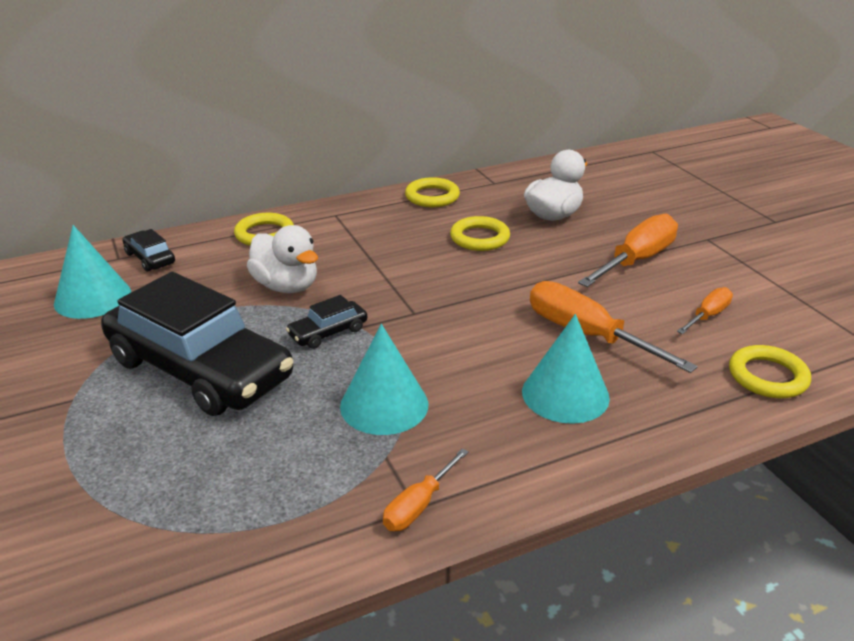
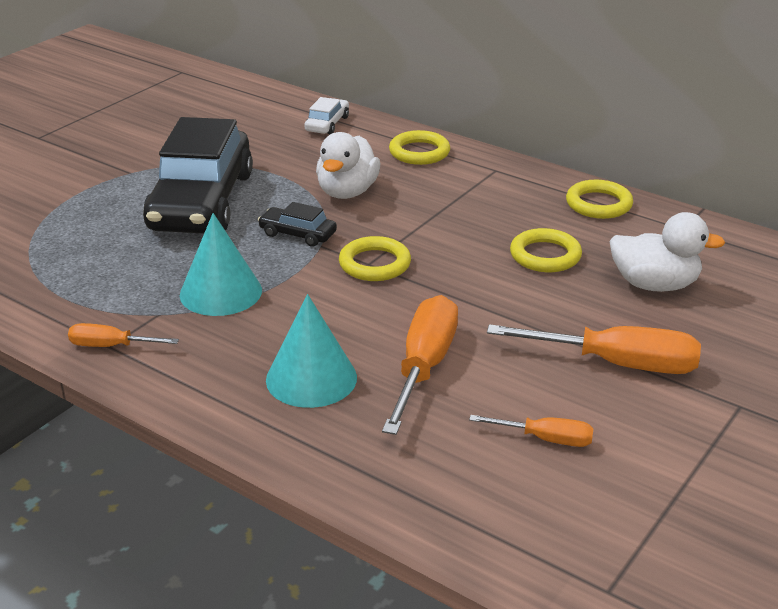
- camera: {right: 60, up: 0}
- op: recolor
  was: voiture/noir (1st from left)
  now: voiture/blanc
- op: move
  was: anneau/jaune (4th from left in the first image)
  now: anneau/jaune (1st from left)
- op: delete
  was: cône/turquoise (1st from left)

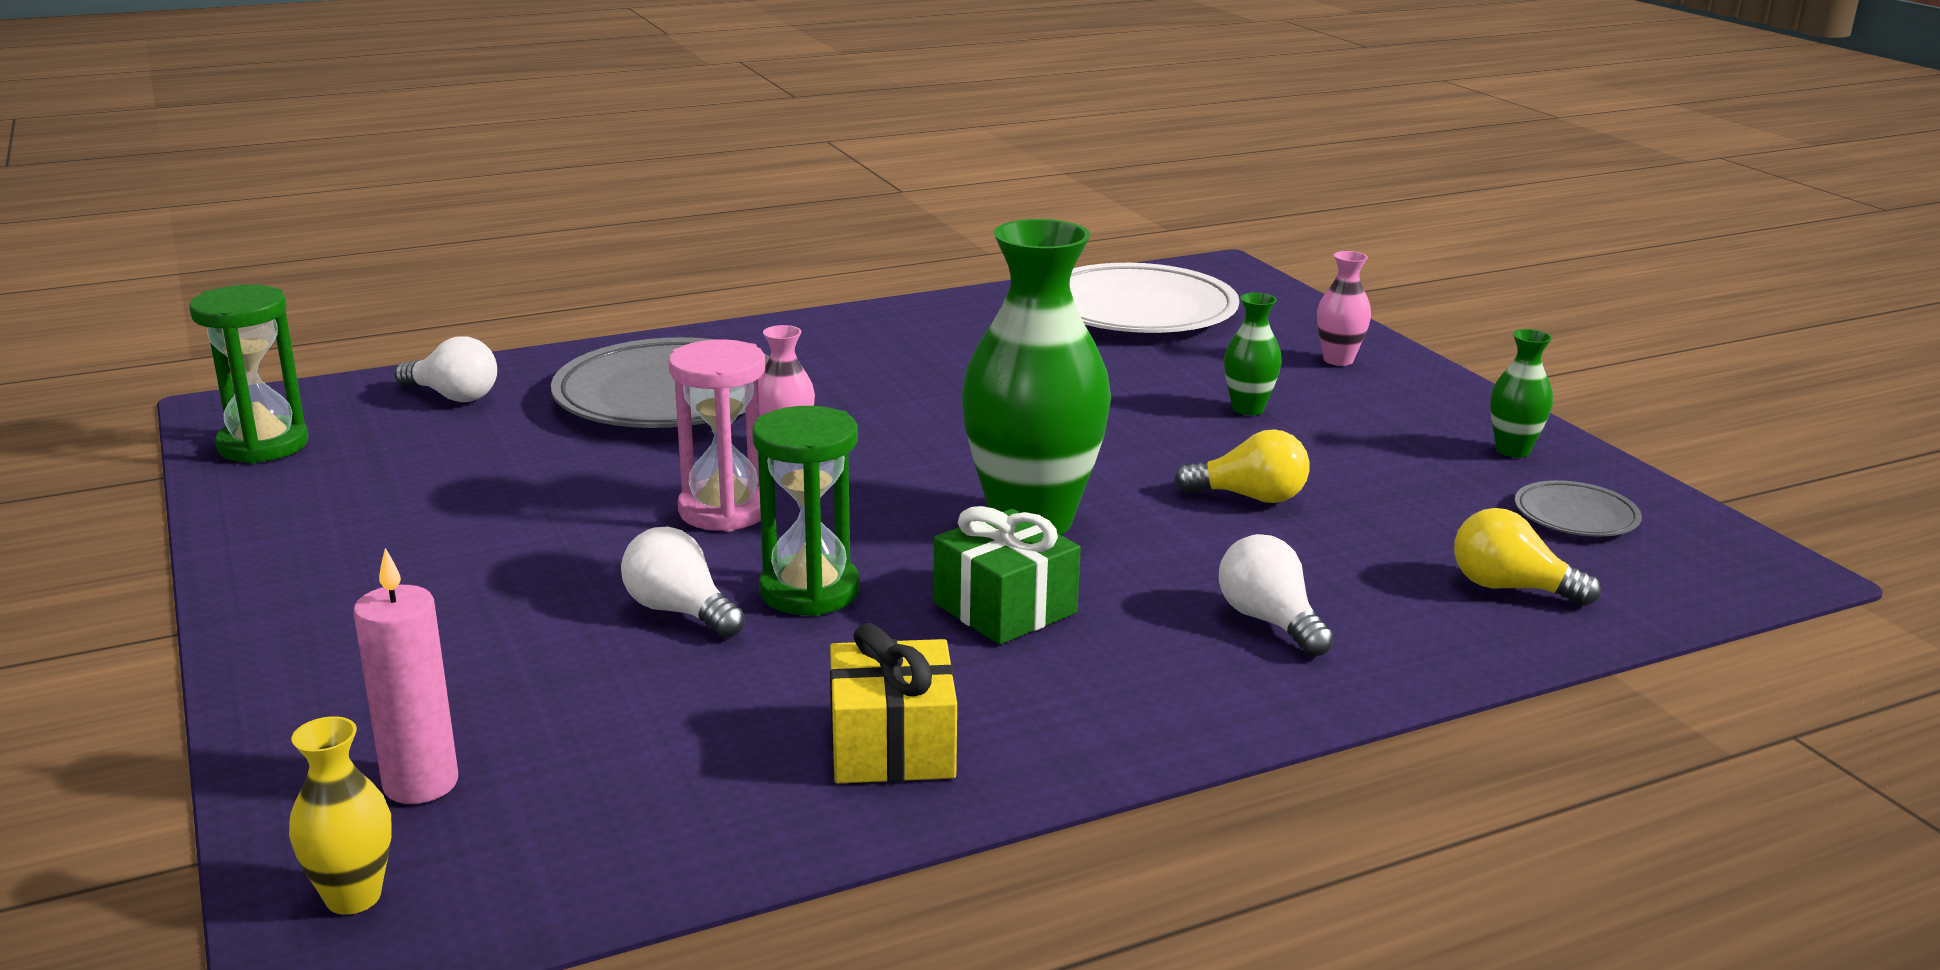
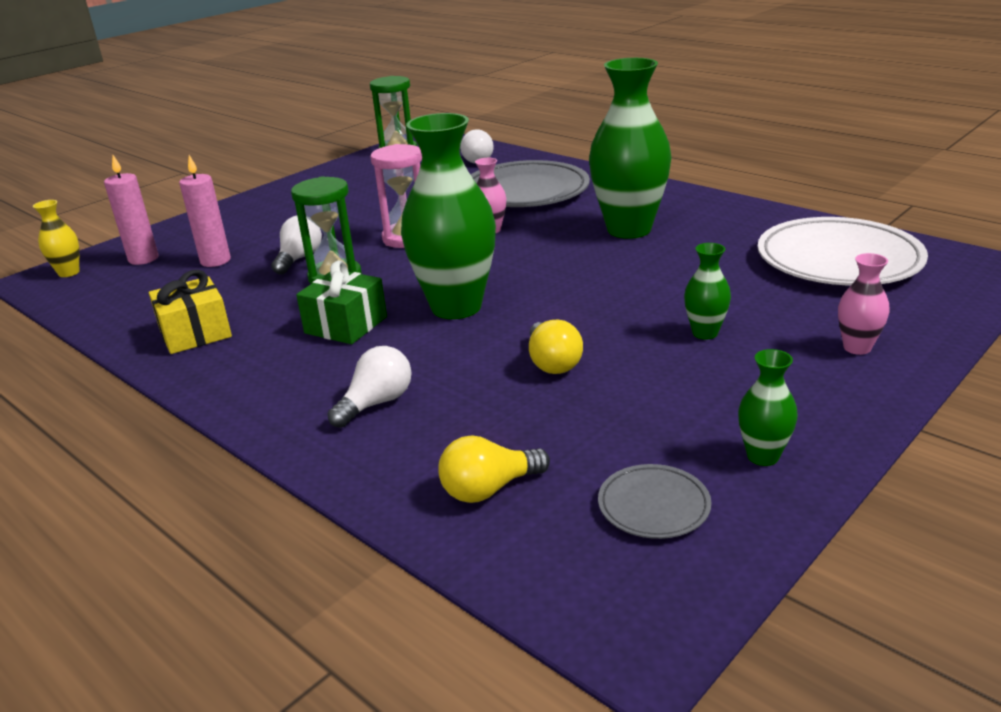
- camera: {right: 70, up: 5}
- op: insert
  now: bougie/rose (2nd from left)
- op: rotate
  was: ampoule/jaune (2nd from left in the first image)
  clockwise: -120
- op: insert
  now: vase/vert (2nd from left)

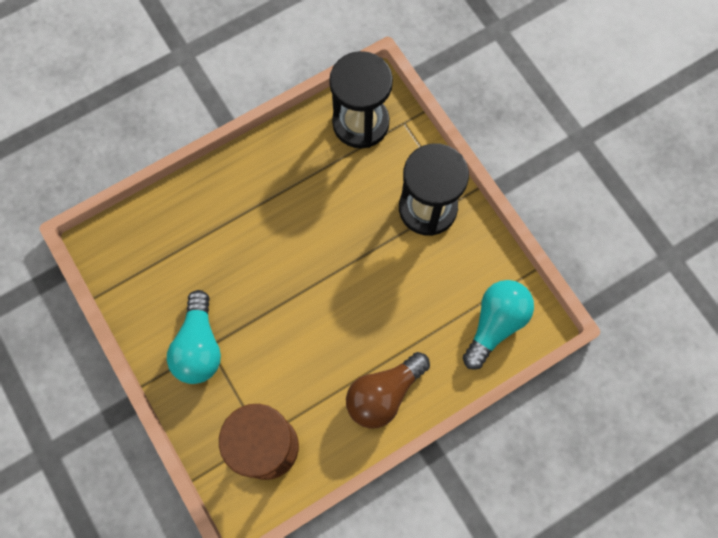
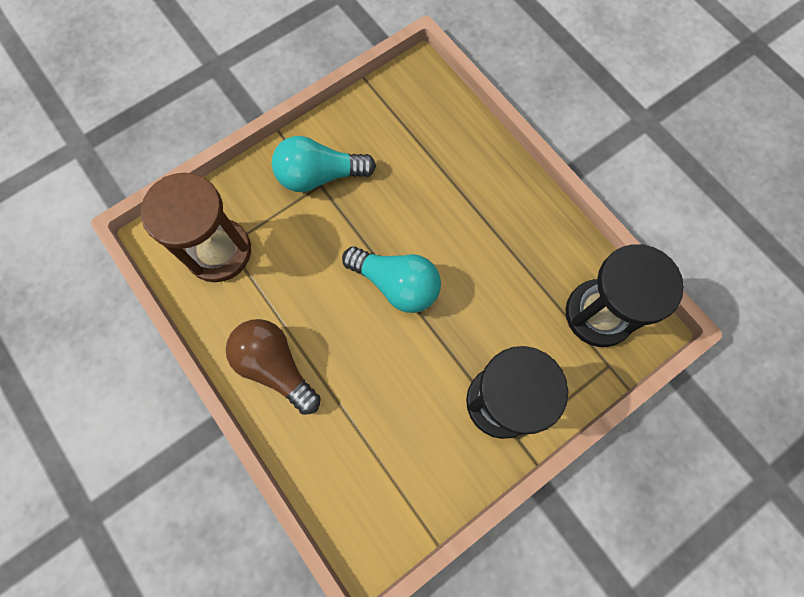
- camera: {right: 85, up: 0}
- op: move
  was: ampoule/turquoise (2nd from left)

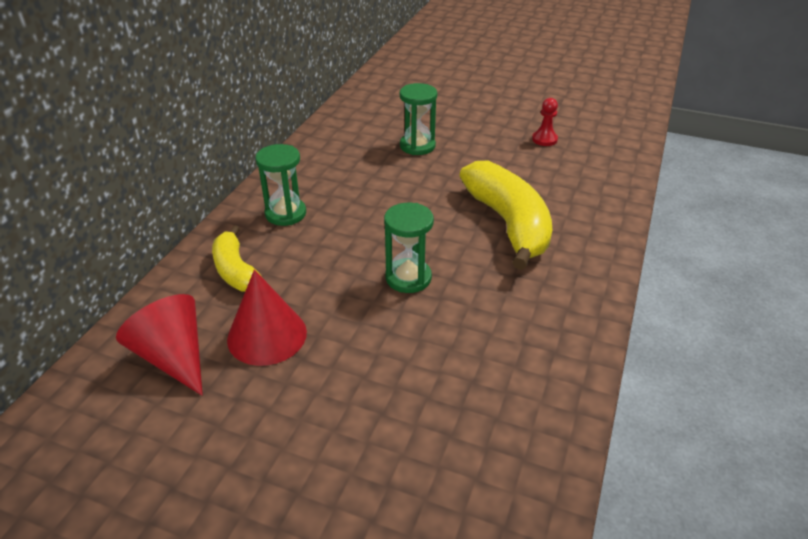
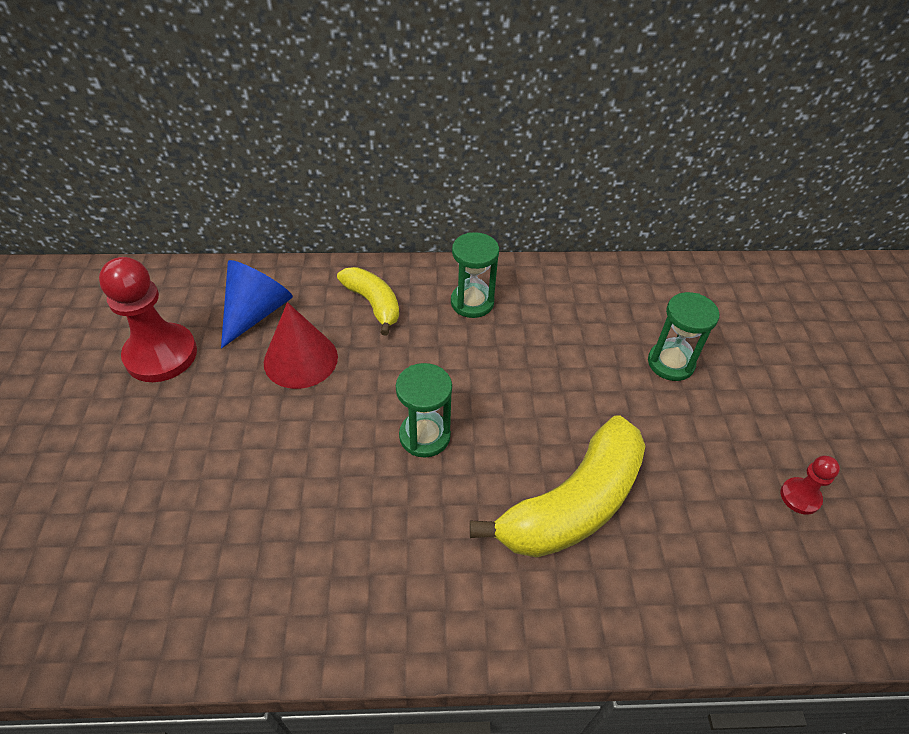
- camera: {right: 65, up: 10}
- op: insert
  now: pion/rouge (1st from left)
- op: recolor
  was: cône/rouge (1st from left)
  now: cône/bleu
- op: rotate
  was: banane/jaune (1st from left)
  clockwise: 105

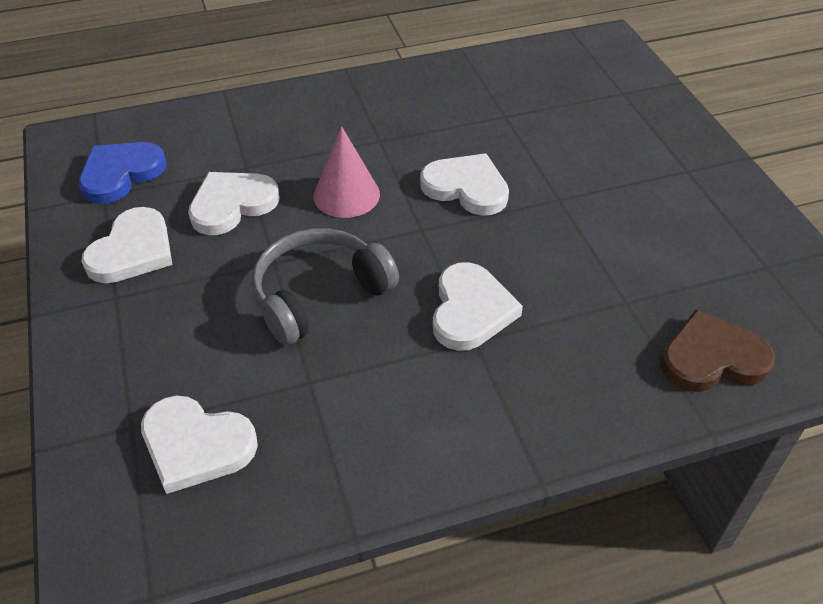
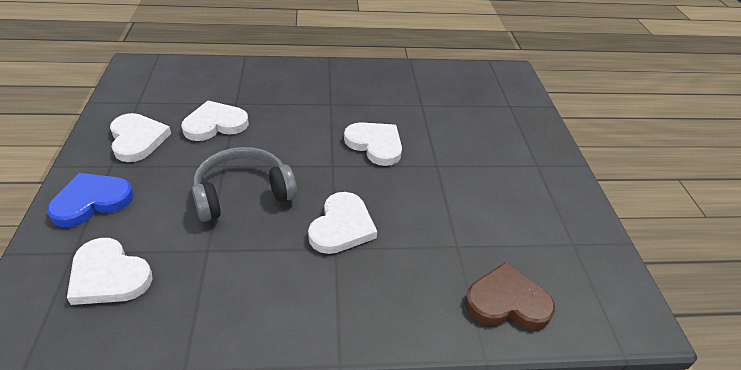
- camera: {right: 10, up: -5}
- op: move
  was: cœur/bleu
- op: rotate
  was: cœur/blanc (1st from left in the first image)
  clockwise: -60
- op: delete
  was: cône/rose

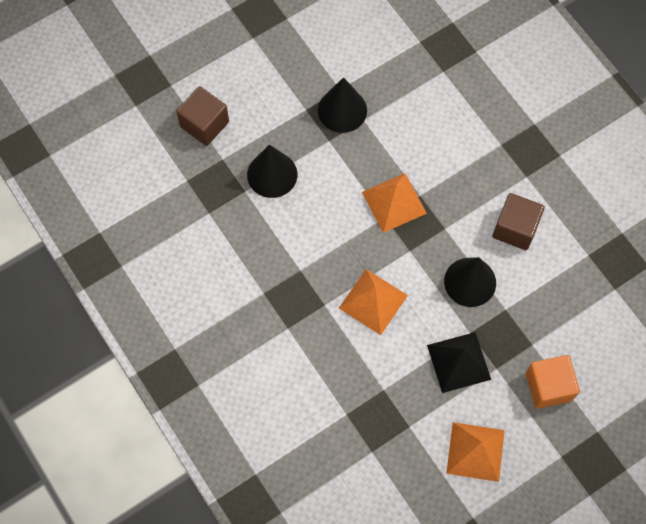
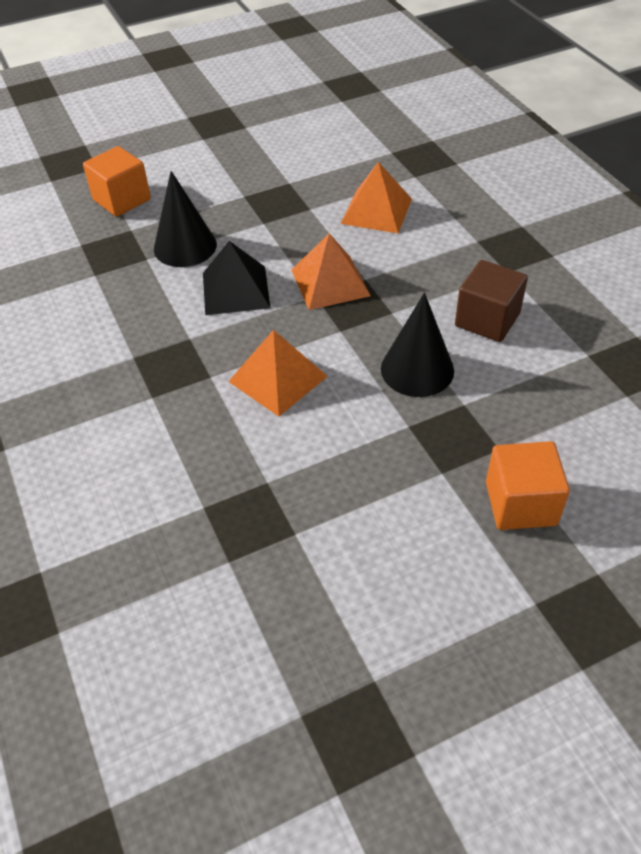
- camera: {right: 10, up: -20}
- op: recolor
  was: cube/marron (1st from left)
  now: cube/orange (1st from left)
- op: move
  was: pyramide/noir
- op: move
  was: pyramide/orange (3rd from left)
- op: delete
  was: cône/noir (2nd from left)

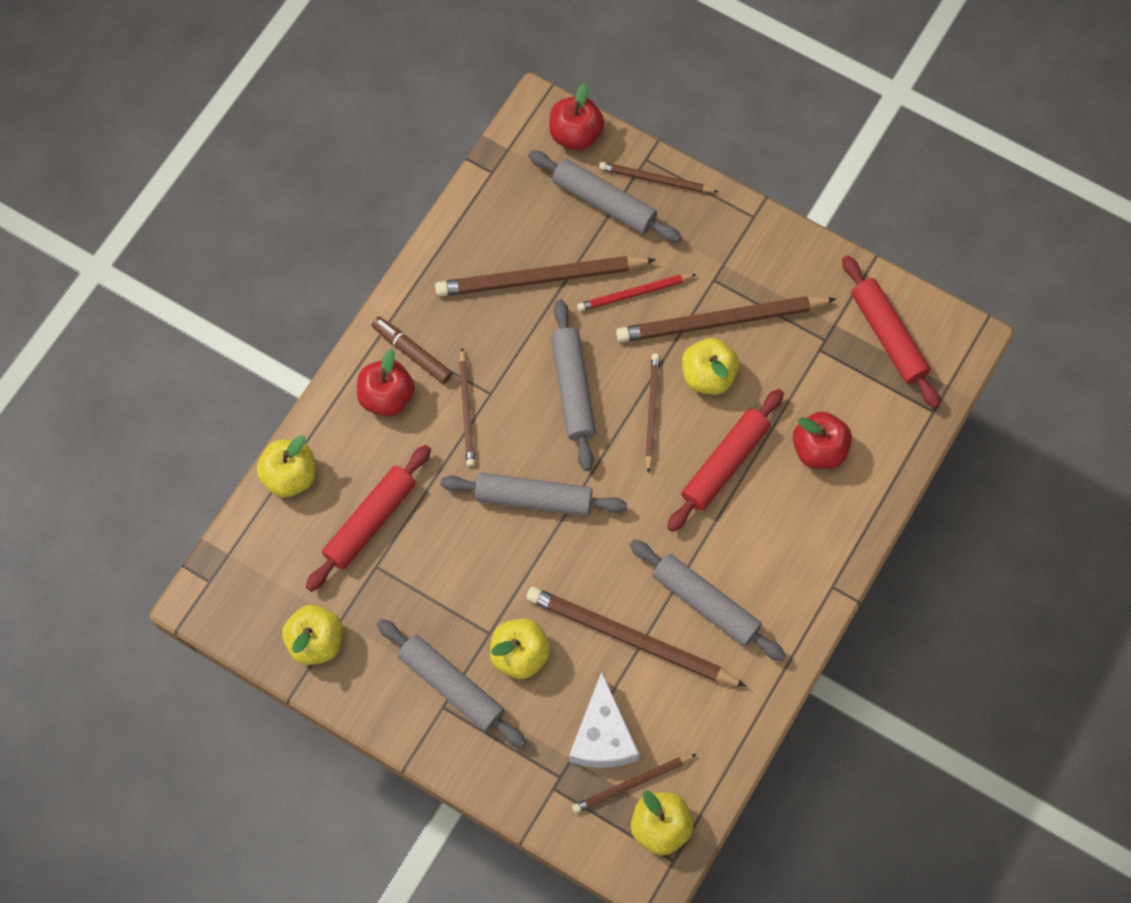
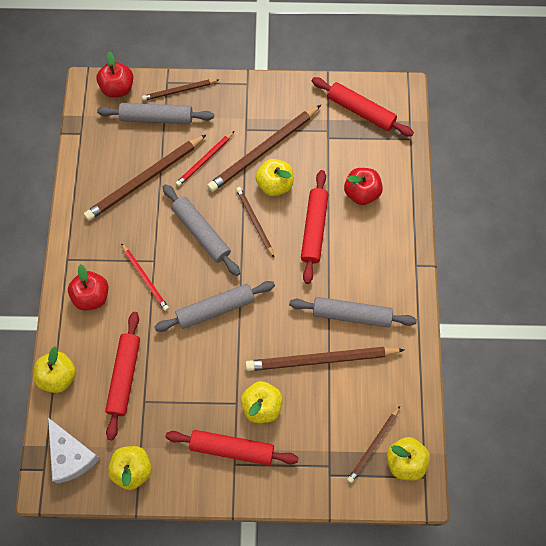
- camera: {right: -30, up: 0}
- op: move
  was: fromage/blanc
- op: recolor
  was: crayon/marron (1st from left)
  now: crayon/rouge (1st from left)
- op: recolor
  was: rouleau à pâtisserie/gris (1st from left)
  now: rouleau à pâtisserie/rouge (2nd from left)
- op: delete
  was: feutre/marron

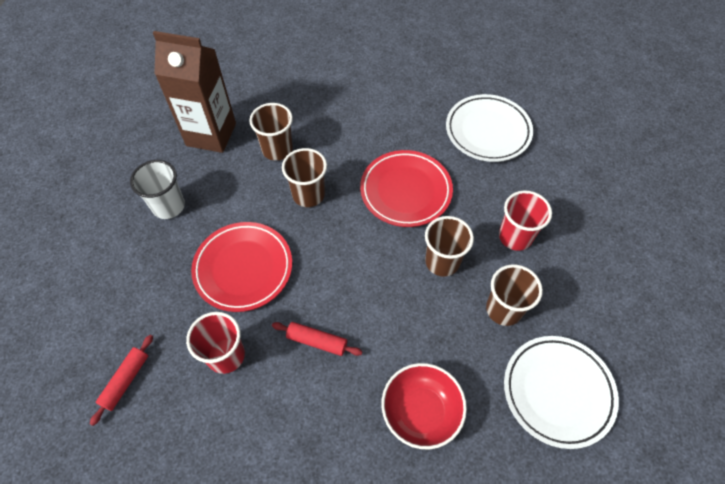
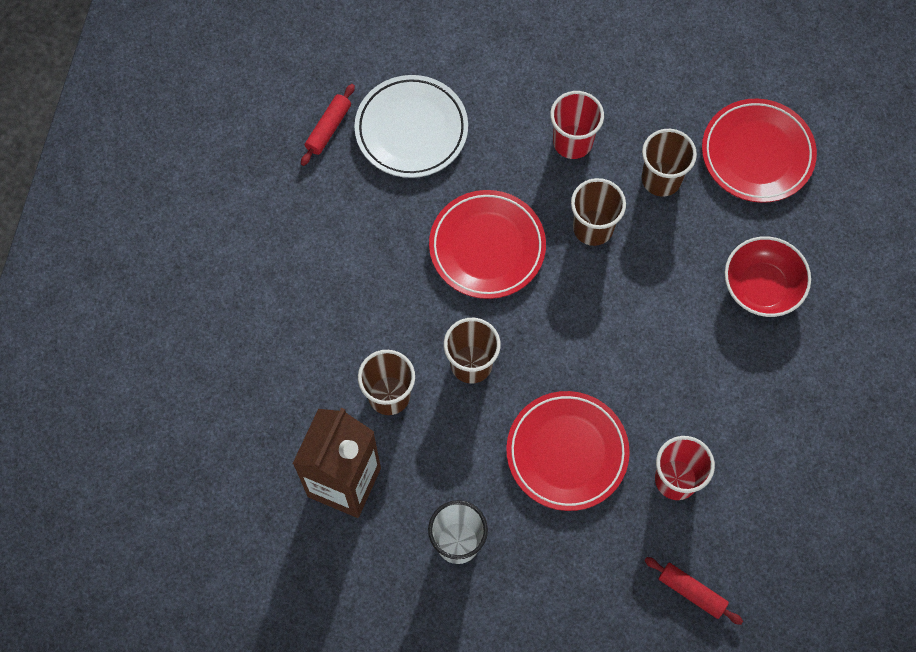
- camera: {right: -80, up: 10}
- op: move
  was: rouleau à pâtisserie/rouge (2nd from left in the first image)
  now: rouleau à pâtisserie/rouge (1st from left)
- op: recolor
  was: assiette/blanc (2nd from left)
  now: assiette/rouge (3rd from left)

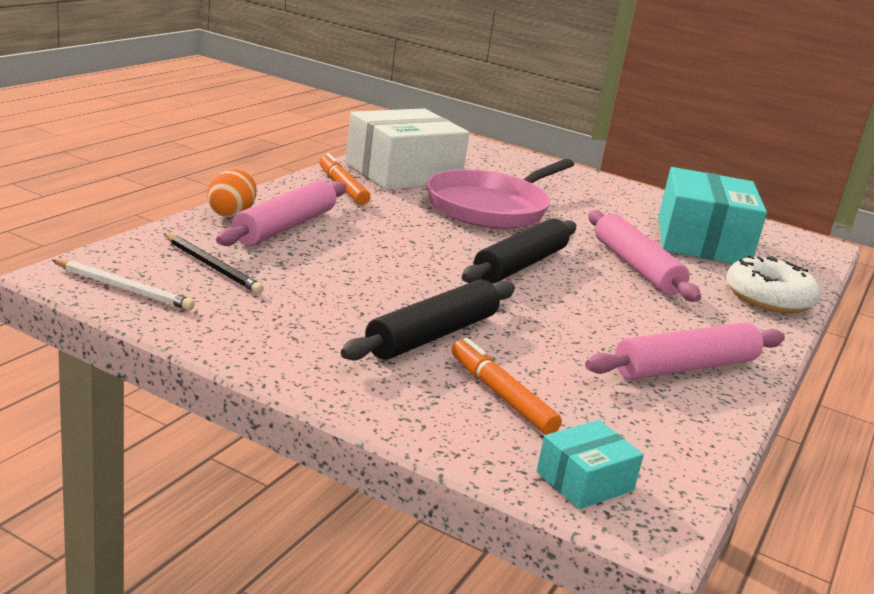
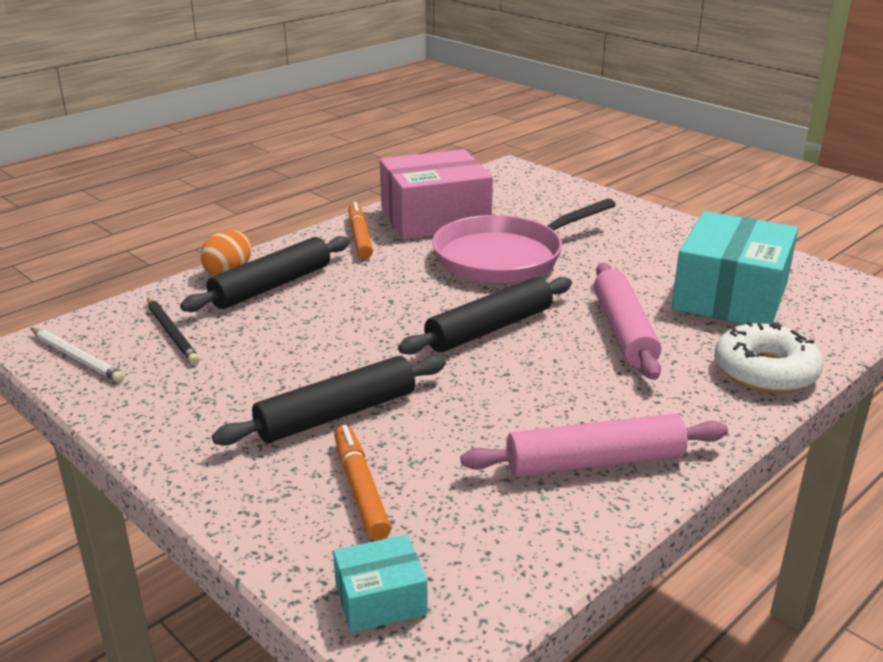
- camera: {right: 20, up: 5}
- op: recolor
  was: rouleau à pâtisserie/rose (1st from left)
  now: rouleau à pâtisserie/noir (1st from left)
- op: recolor
  was: boîte/blanc
  now: boîte/rose

